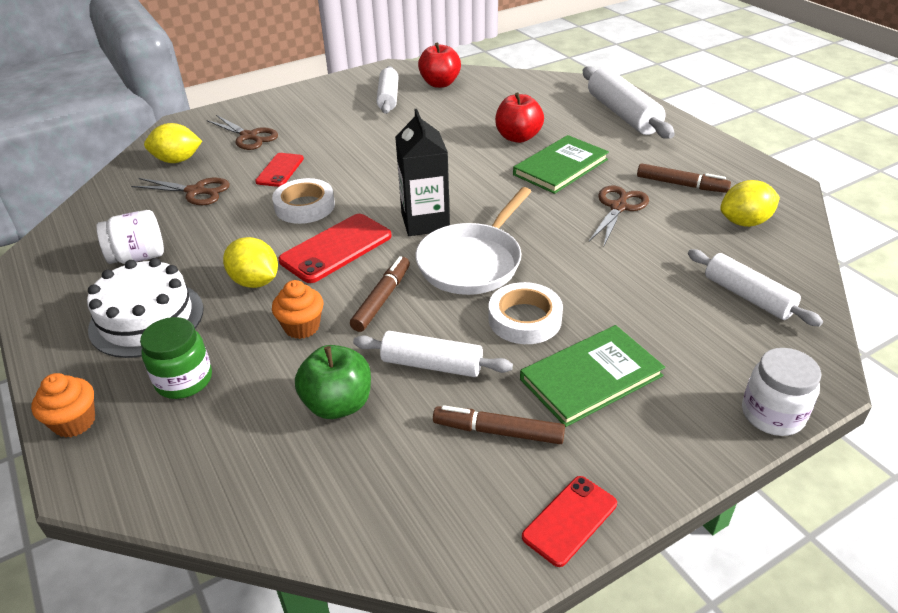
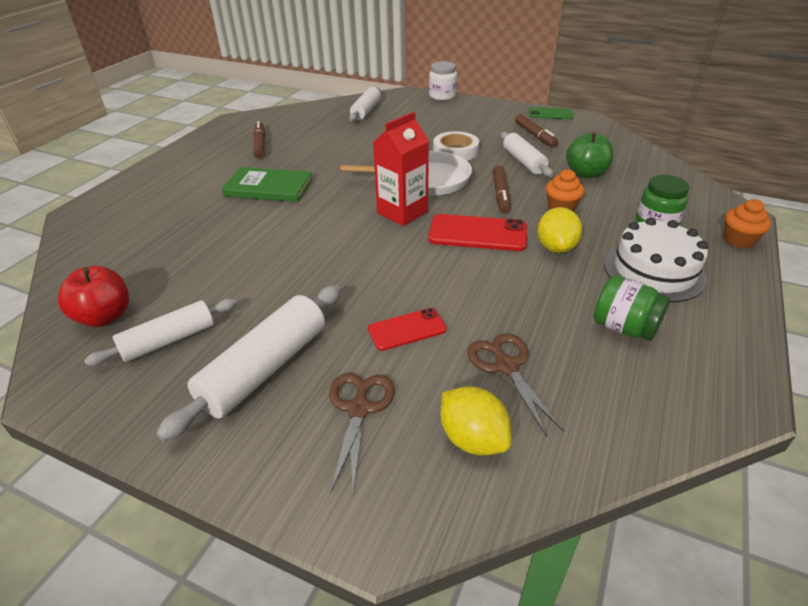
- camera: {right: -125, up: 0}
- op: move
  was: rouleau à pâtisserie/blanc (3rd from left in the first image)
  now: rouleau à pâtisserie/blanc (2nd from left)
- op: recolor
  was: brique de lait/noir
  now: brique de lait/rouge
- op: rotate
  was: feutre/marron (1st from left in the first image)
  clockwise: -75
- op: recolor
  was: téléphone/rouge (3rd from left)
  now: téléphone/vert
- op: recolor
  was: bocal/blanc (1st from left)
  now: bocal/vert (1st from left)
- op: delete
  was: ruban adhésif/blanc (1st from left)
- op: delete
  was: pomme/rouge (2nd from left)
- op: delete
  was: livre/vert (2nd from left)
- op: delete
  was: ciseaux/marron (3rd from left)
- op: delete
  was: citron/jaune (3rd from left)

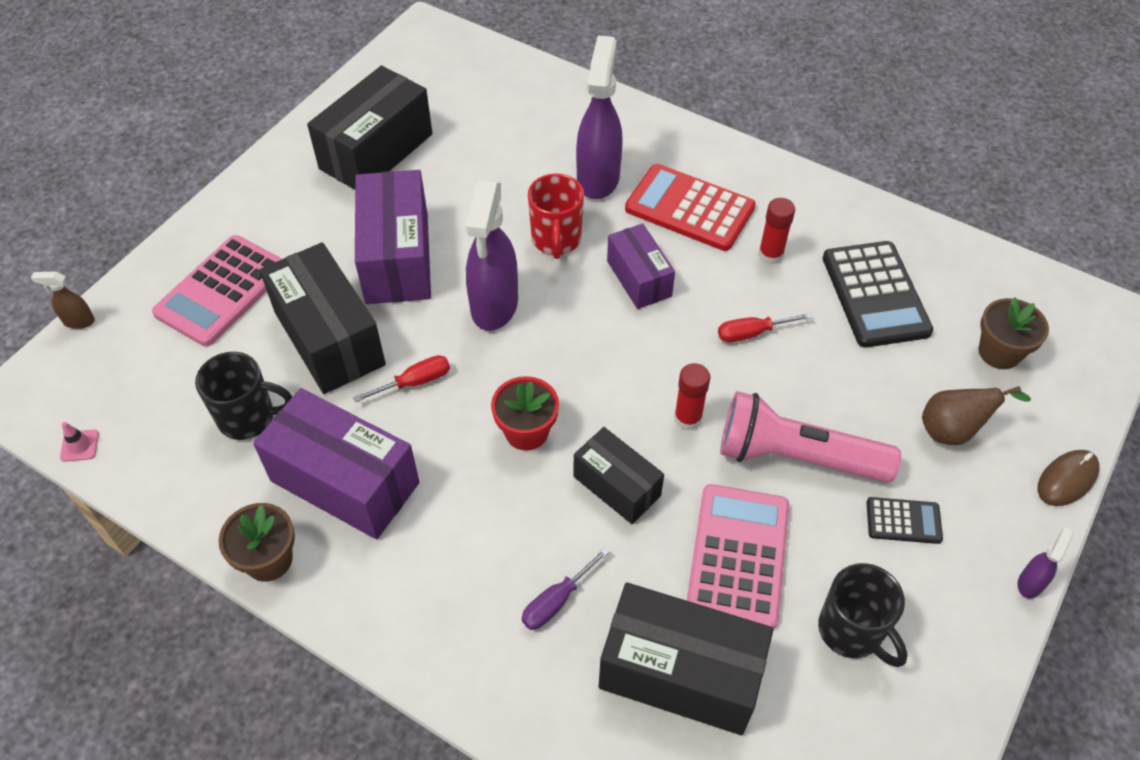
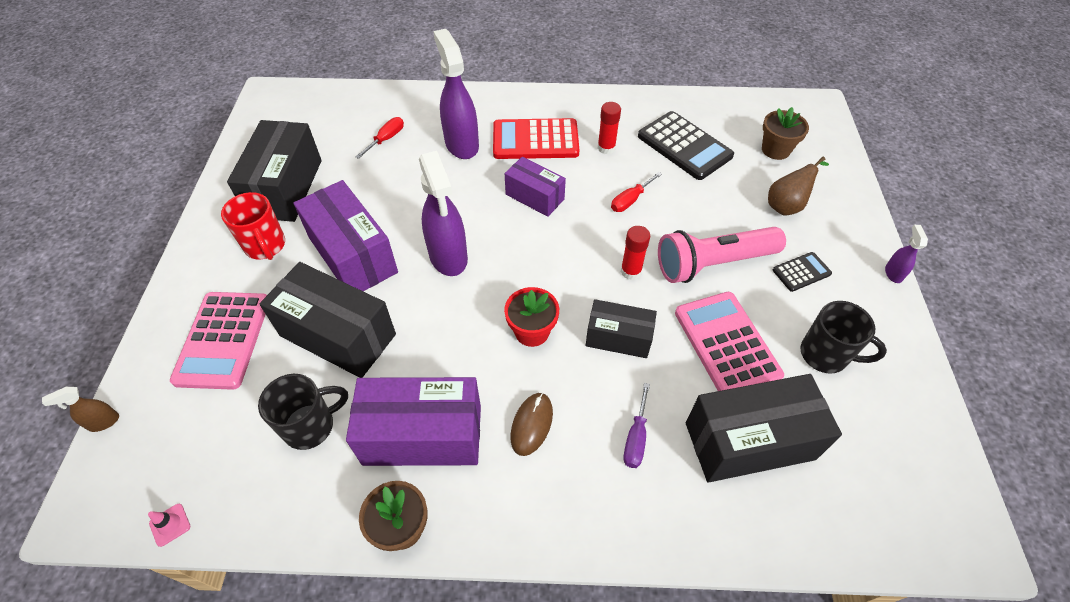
- camera: {right: -30, up: 0}
- op: move
  was: tasse/rouge
- op: move
  was: tournevis/rouge (1st from left)
- op: move
  was: souris/marron

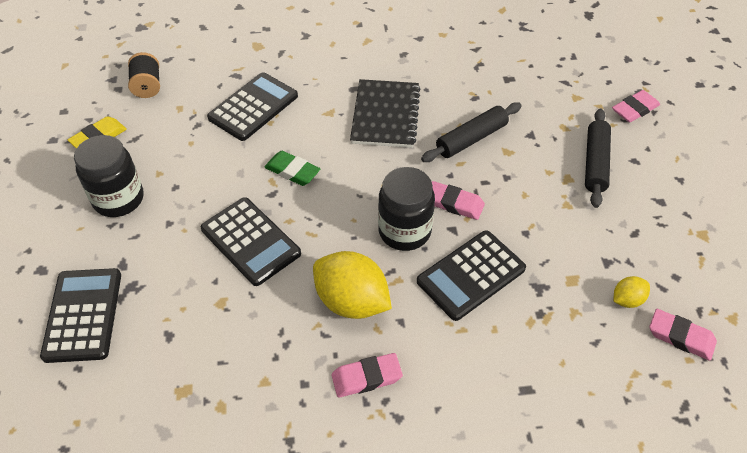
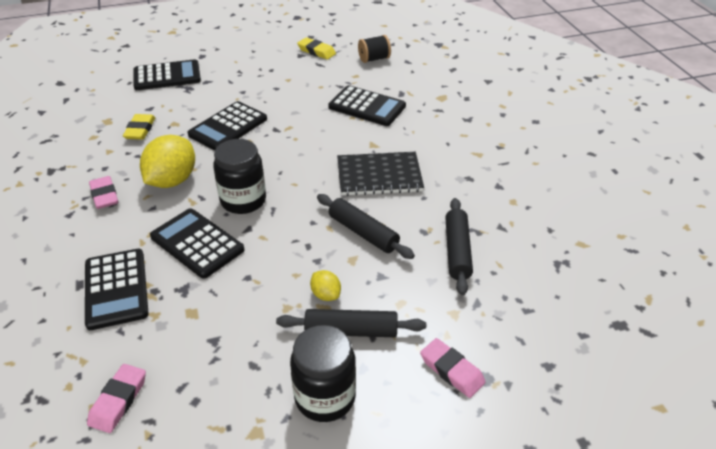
- camera: {right: 80, up: -10}
- op: insert
  now: calculatrice/noir (1st from left)
- op: insert
  now: gomme/jaune (1st from left)
- op: move
  was: bocal/noir (1st from left in the first image)
  now: bocal/noir (2nd from left)
- op: move
  was: citron/jaune (2nd from left)
- op: insert
  now: rouleau à pâtisserie/noir (3rd from left)
- op: delete
  was: gomme/vert
- op: delete
  was: gomme/rose (2nd from left)

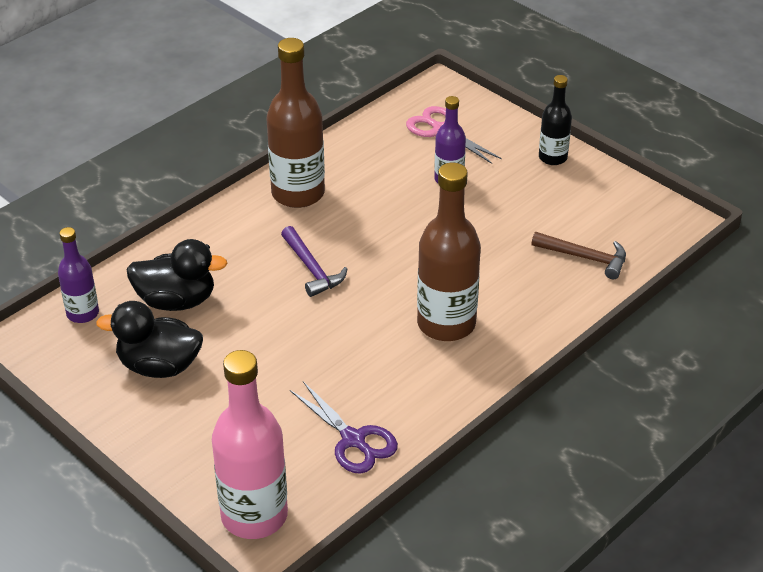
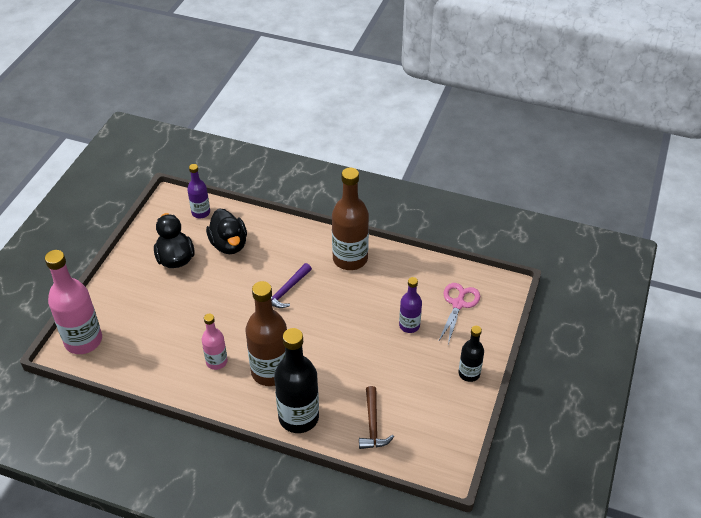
- camera: {right: 65, up: 5}
- op: insert
  now: bouteille/rose (2nd from left)
- op: insert
  now: bouteille/noir (1st from left)
- op: delete
  was: ciseaux/violet

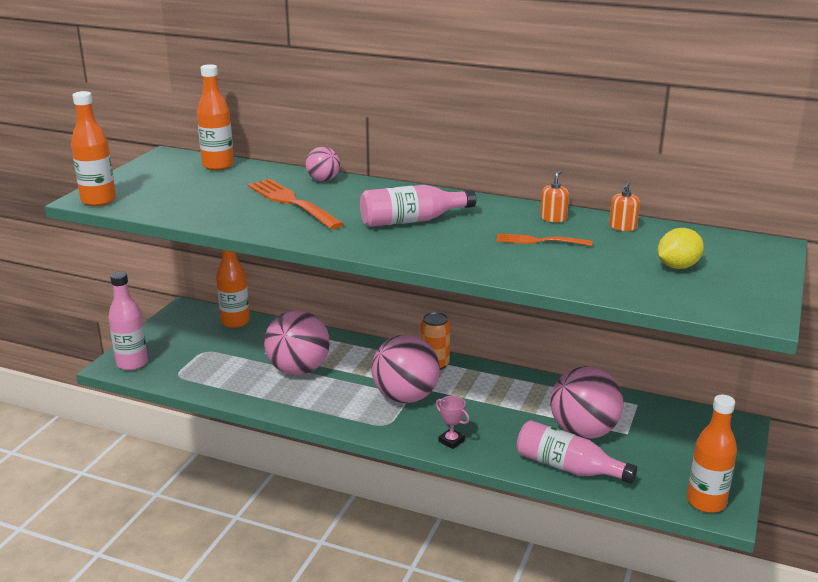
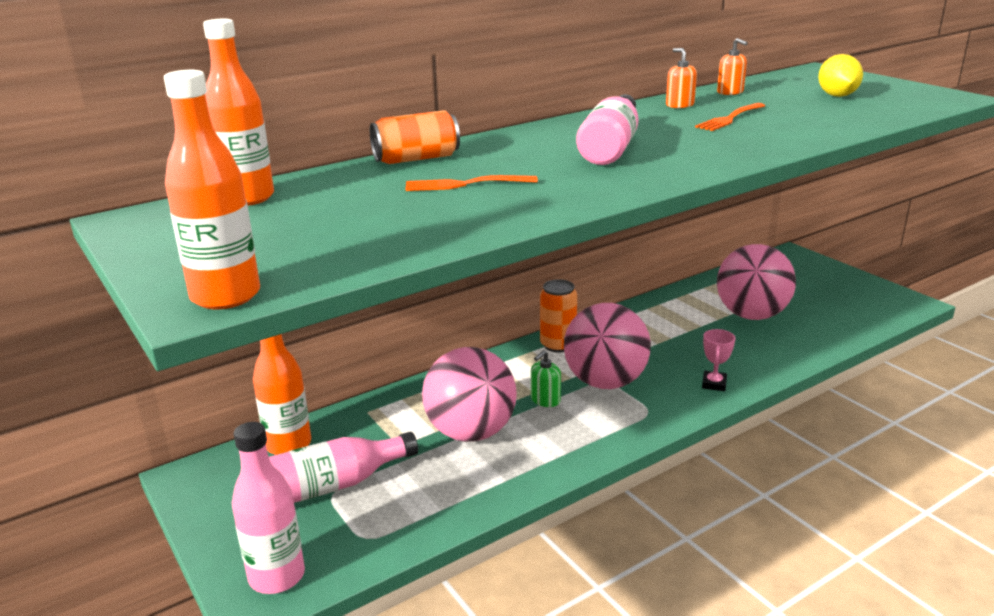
- camera: {right: -55, up: 0}
- op: move
  was: bouteille/rose (3rd from left in the first image)
  now: bouteille/rose (2nd from left)
- op: replace
  was: balle/rose (2nd from left)
  now: canette/orange (1st from left)
- op: resize
  was: fourchette/orange (1st from left)
  ratio: 0.59
- op: insert
  now: distributeur de savon/vert
- op: rotate
  was: trophée/rose
  clockwise: -60
- op: delete
  was: bouteille/orange (4th from left)

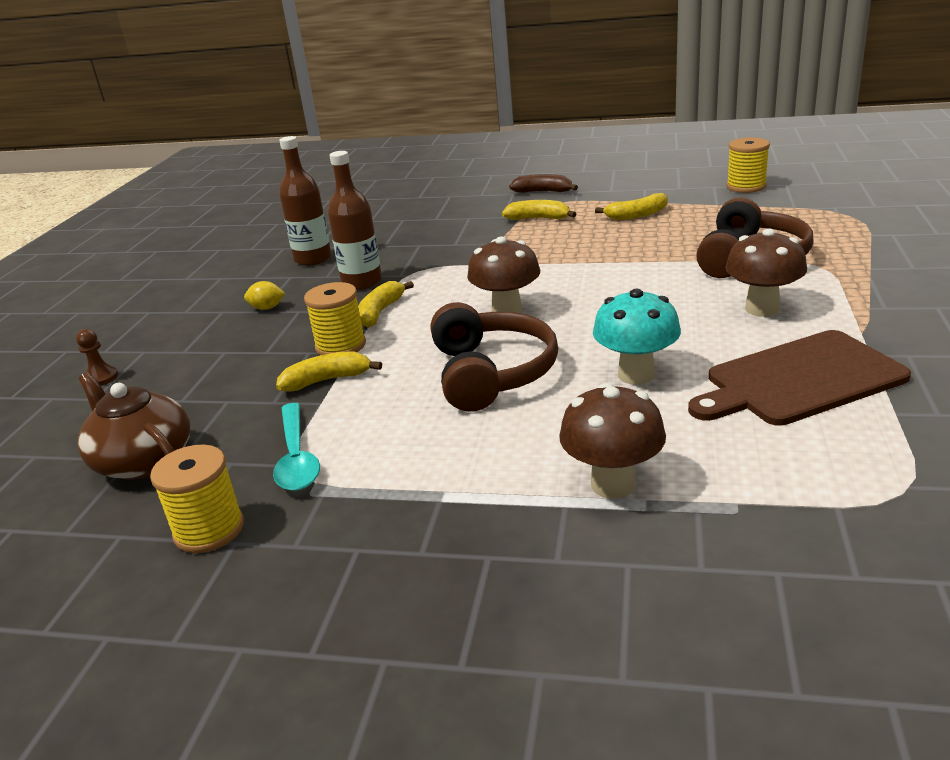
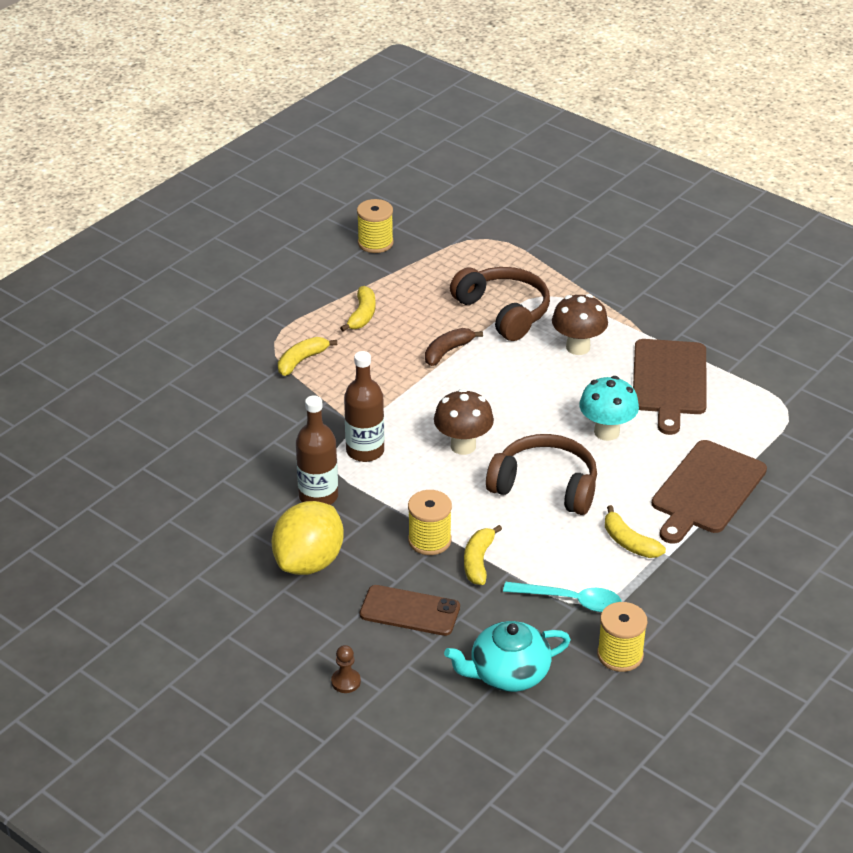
- camera: {right: -65, up: 10}
- op: resize
  was: citron/jaune
  ratio: 2.49
- op: move
  was: bouteille/marron (1st from left in the first image)
  now: bouteille/marron (2nd from left)
- op: insert
  now: téléphone/marron
- op: move
  was: banane/marron
- op: recolor
  was: théière/marron
  now: théière/turquoise
- op: move
  was: banane/jaune (2nd from left in the first image)
  now: banane/jaune (4th from left)
- op: replace
  was: champignon/marron (2nd from left)
  now: planche à découper/marron (2nd from left)

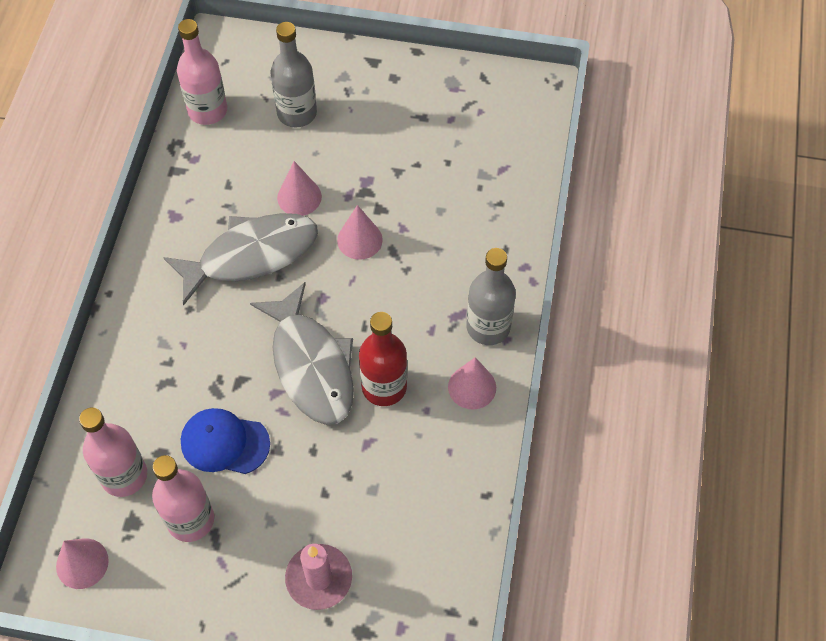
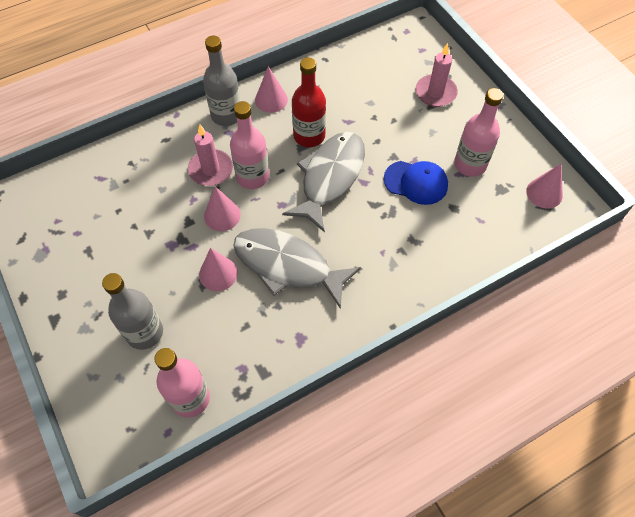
- camera: {right: -130, up: 0}
- op: insert
  now: bougie/rose (1st from left)
- op: move
  was: bouteille/rose (1st from left in the first image)
  now: bouteille/rose (2nd from left)
- op: rotate
  was: casquette/bleu
  clockwise: -45

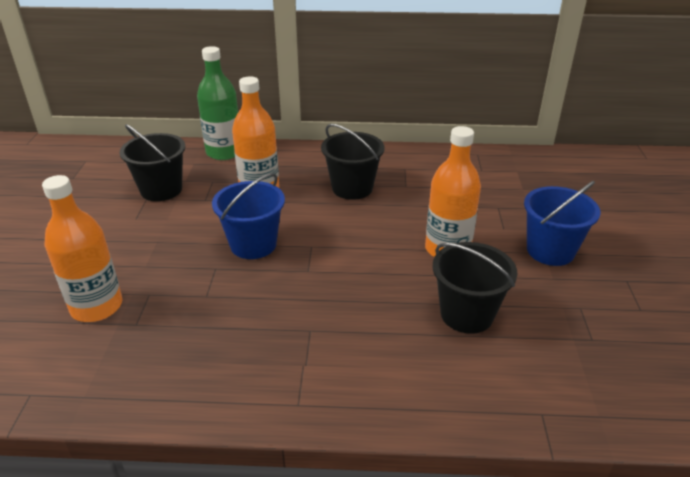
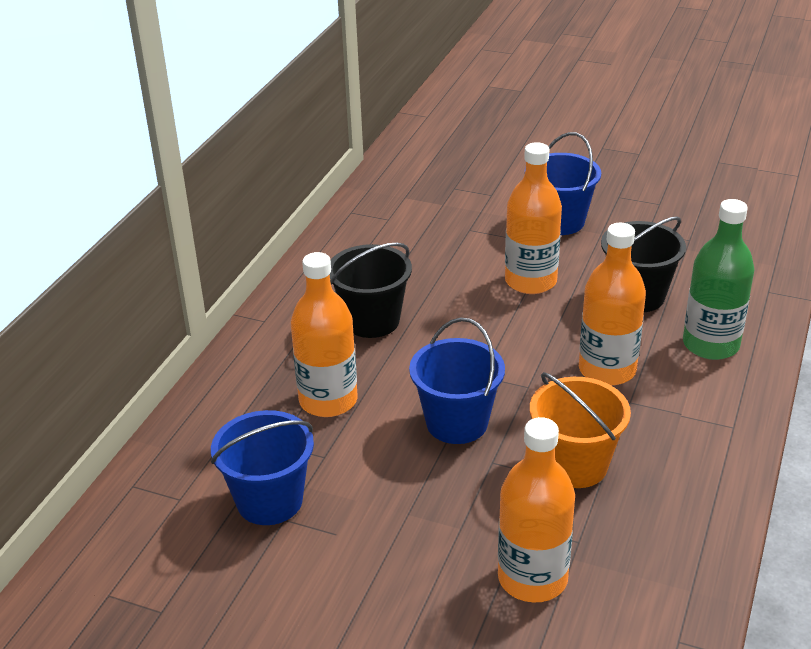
- camera: {right: -70, up: 0}
- op: recolor
  was: seau/noir (1st from left)
  now: seau/bleu (1st from left)
- op: insert
  now: seau/orange
- op: insert
  now: bouteille/orange (4th from left)
- op: move
  was: bouteille/vert

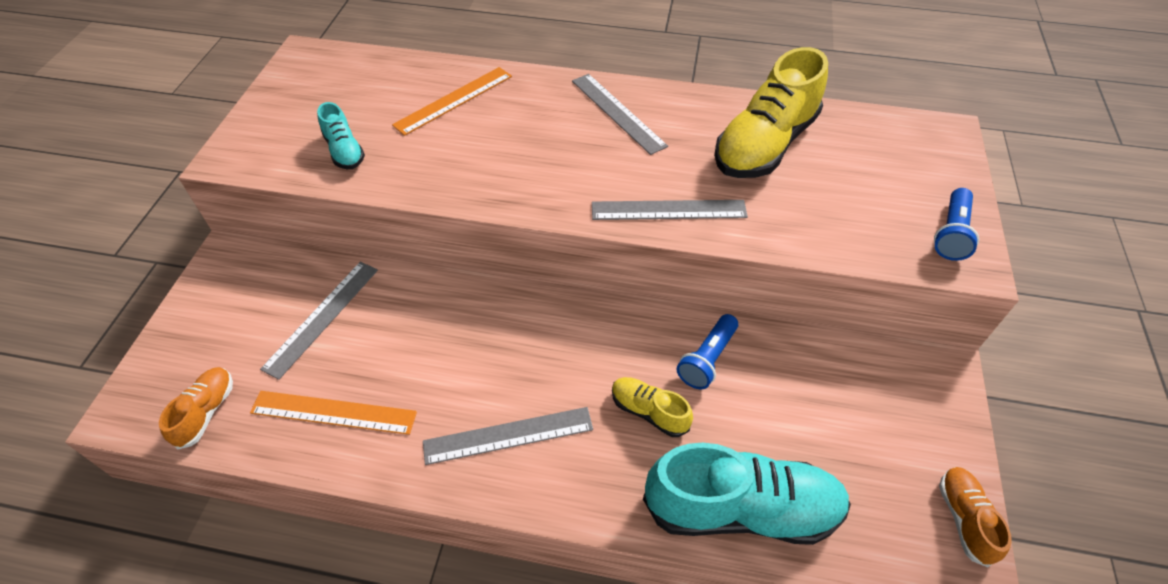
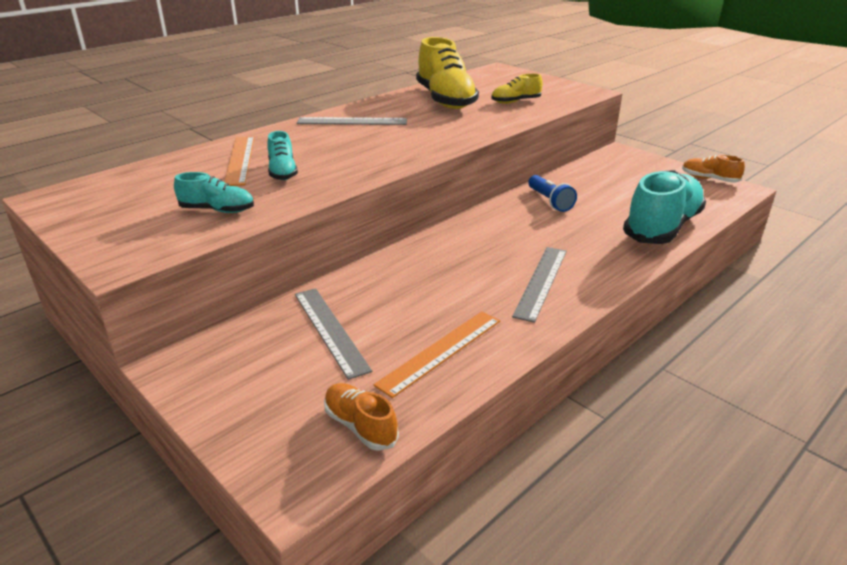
- camera: {right: -55, up: -20}
- op: insert
  now: chaussure/turquoise (2nd from left)
- op: move
  was: chaussure/jaune (1st from left in the first image)
  now: chaussure/jaune (2nd from left)
- op: delete
  was: règle/gris (4th from left)
- op: delete
  was: lampe de poche/bleu (2nd from left)

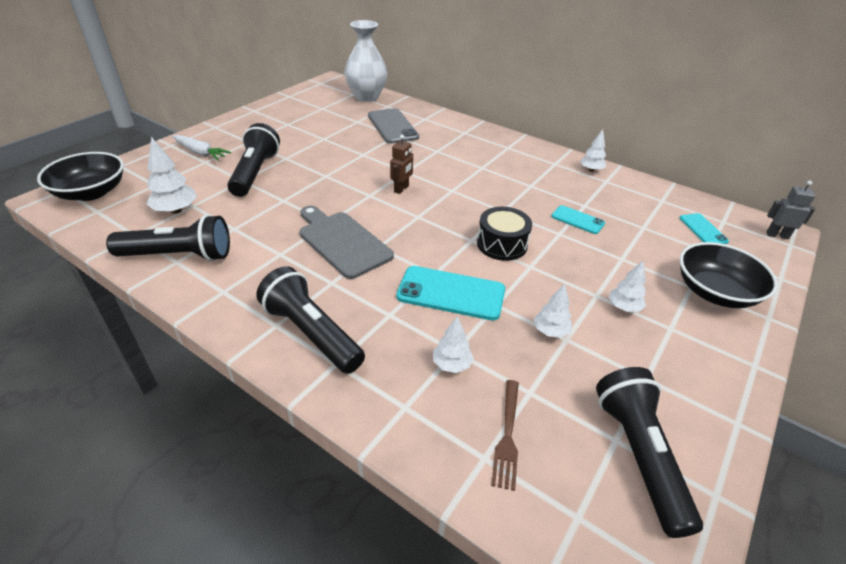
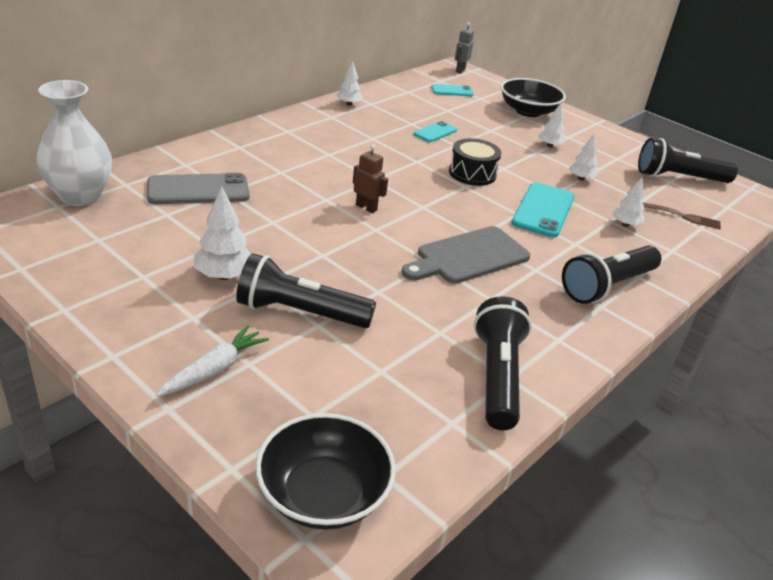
- camera: {right: -85, up: -5}
- op: move
  was: arbre/blanc (1st from left)

